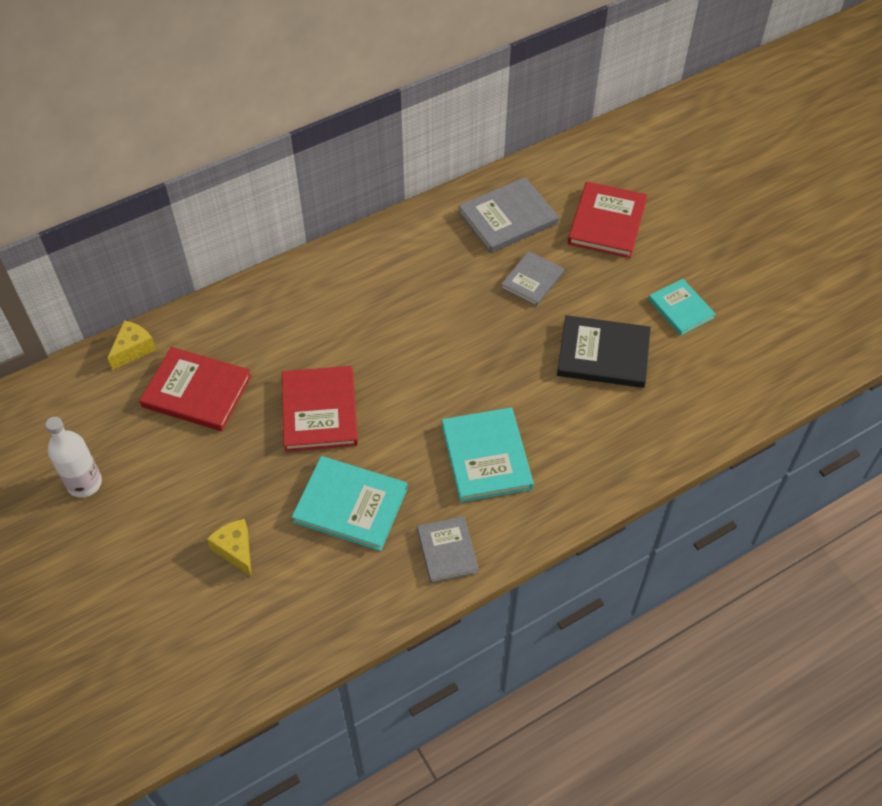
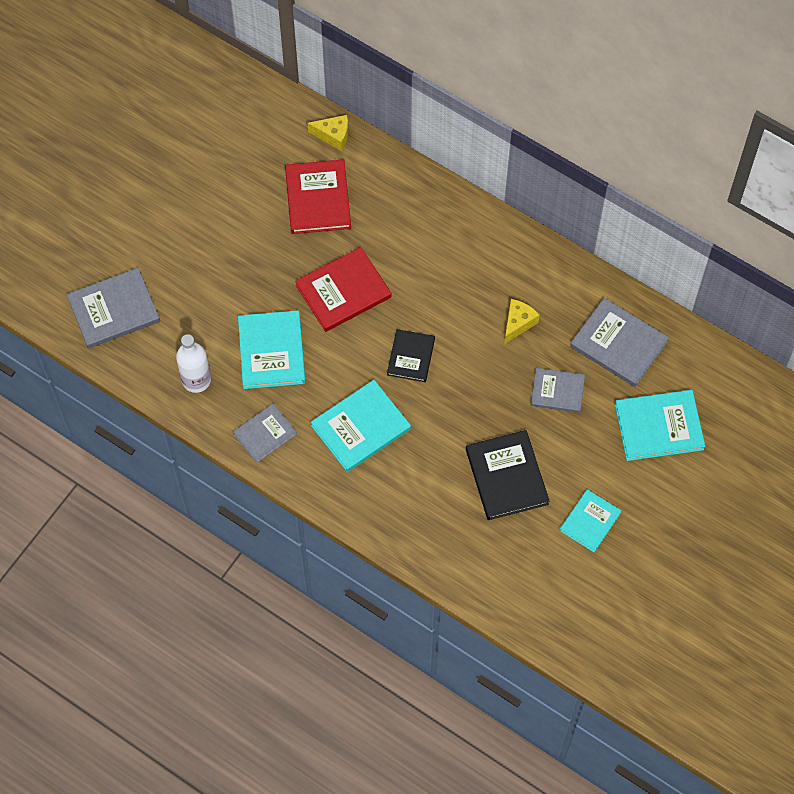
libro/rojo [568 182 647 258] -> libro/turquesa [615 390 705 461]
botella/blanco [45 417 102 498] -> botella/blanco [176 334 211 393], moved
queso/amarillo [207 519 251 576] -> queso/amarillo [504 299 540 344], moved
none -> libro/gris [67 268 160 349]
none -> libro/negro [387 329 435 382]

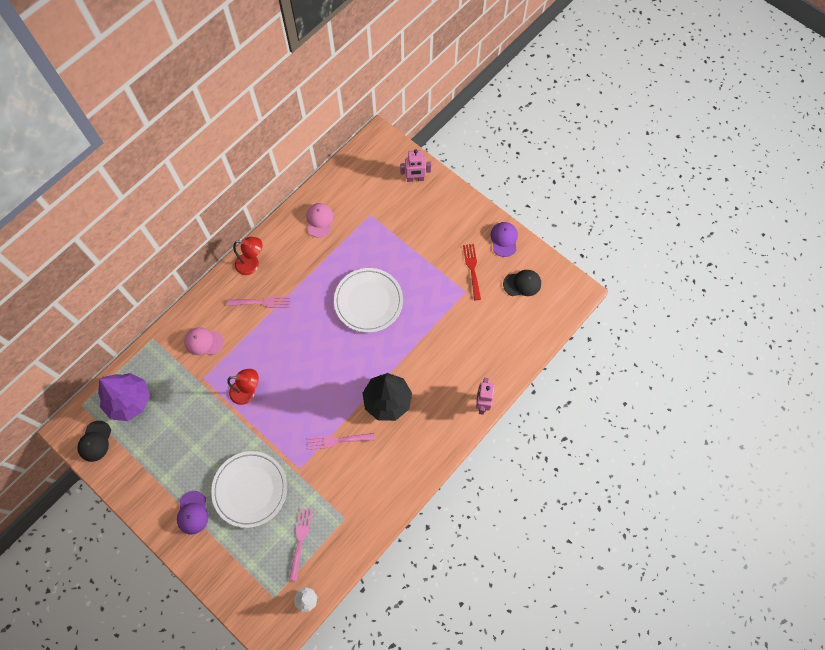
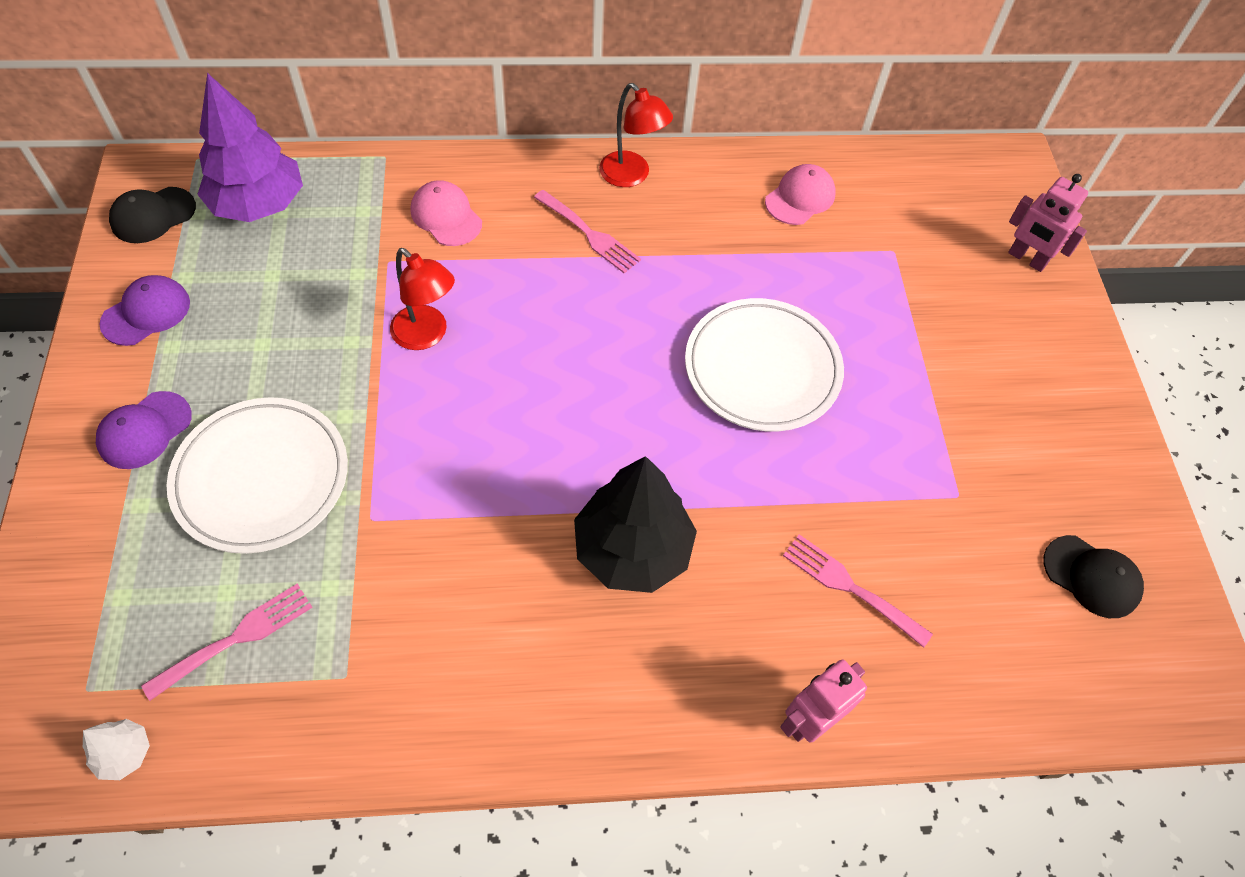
gorra/morado [490 222 518 257] -> gorra/morado [99 275 190 346], moved
tenedor/rojo [463 244 481 300] -> none
tenedor/rosa [308 433 375 450] -> tenedor/rosa [783 534 933 648], moved

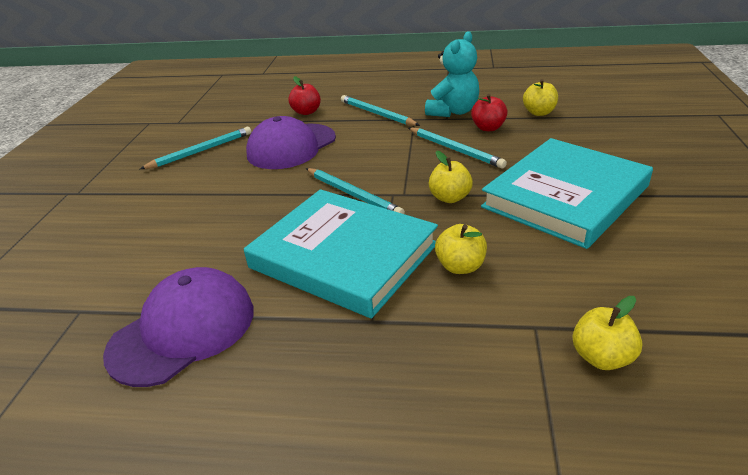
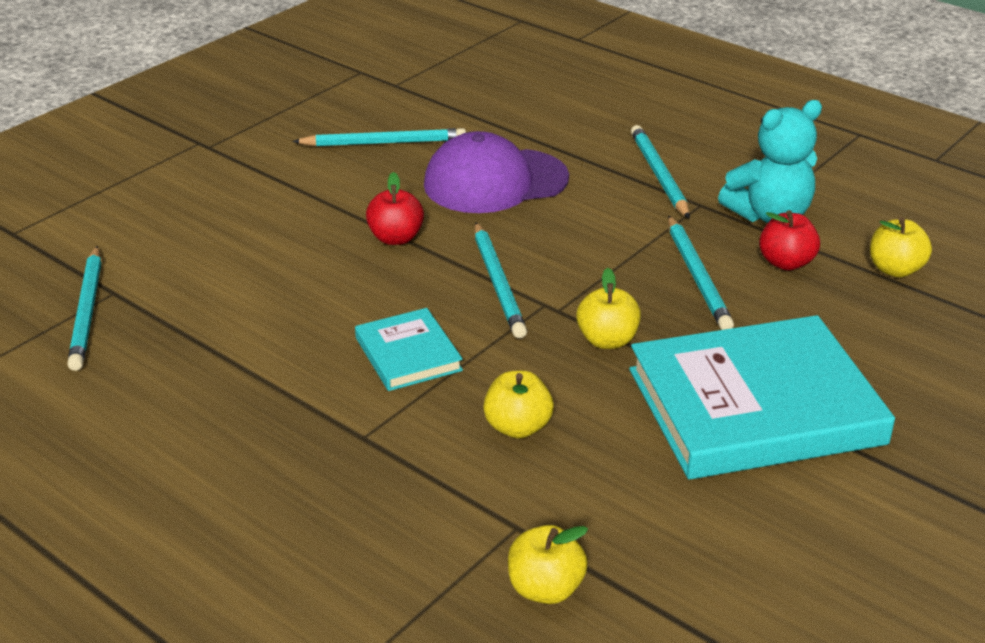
manzana/rojo [289 76 321 115] -> manzana/rojo [366 172 424 245], moved
libro/turquesa [244 189 438 318] -> libro/turquesa [355 308 463 391], x0.48
gorra/morado [103 267 254 387] -> none
none -> lápiz/turquesa [67 246 101 371]

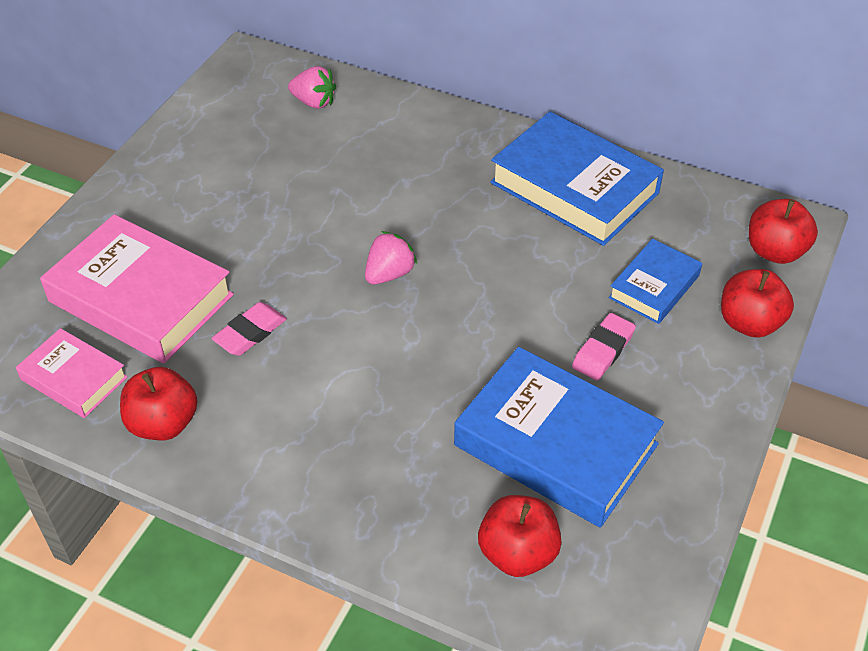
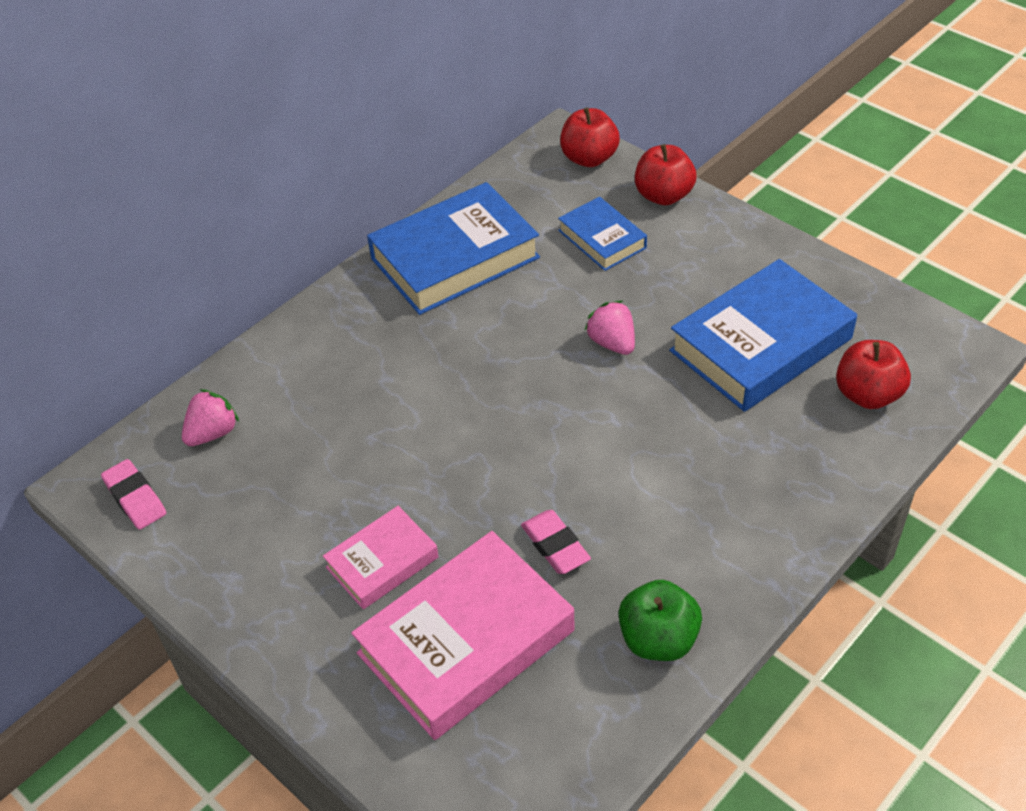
fresa/rosa [365 231 417 284] -> fresa/rosa [584 301 635 355], moved
goma de borrar/rosa [572 313 636 381] -> goma de borrar/rosa [101 459 166 530], moved
libro/rosa [16 328 128 418] -> libro/rosa [323 506 439 609], moved
manzana/rojo [120 367 198 440] -> manzana/verde [618 580 702 661]

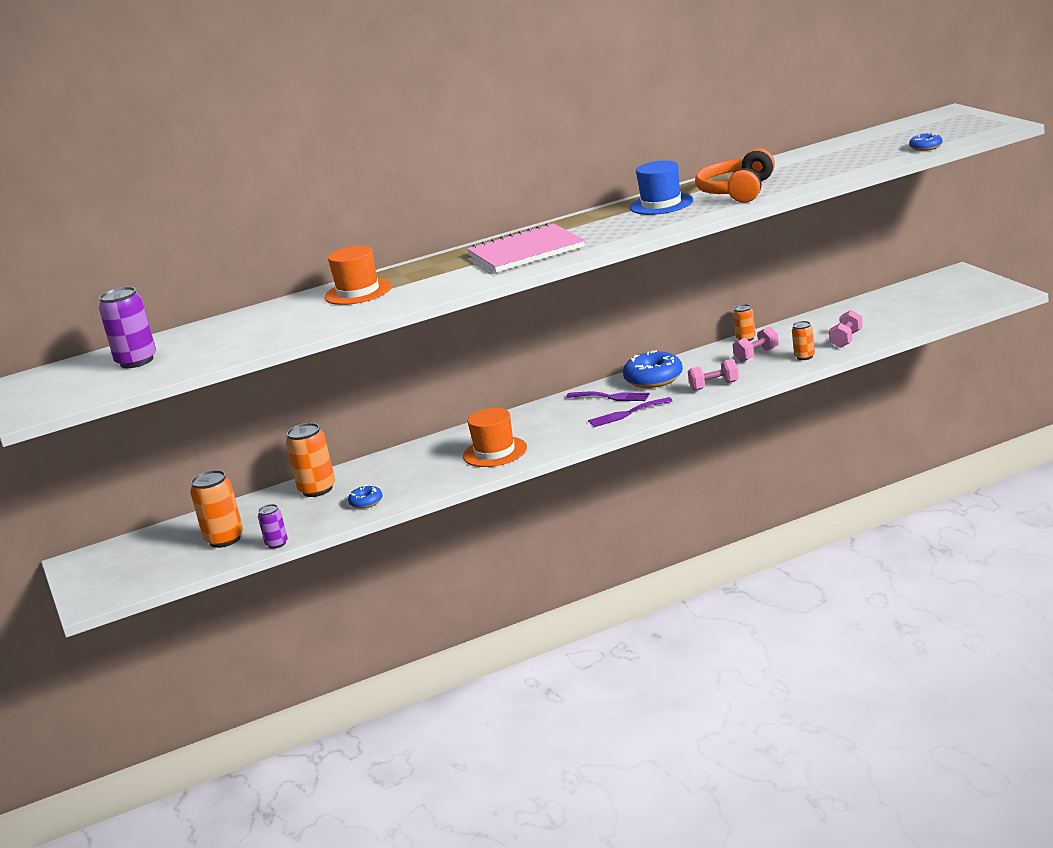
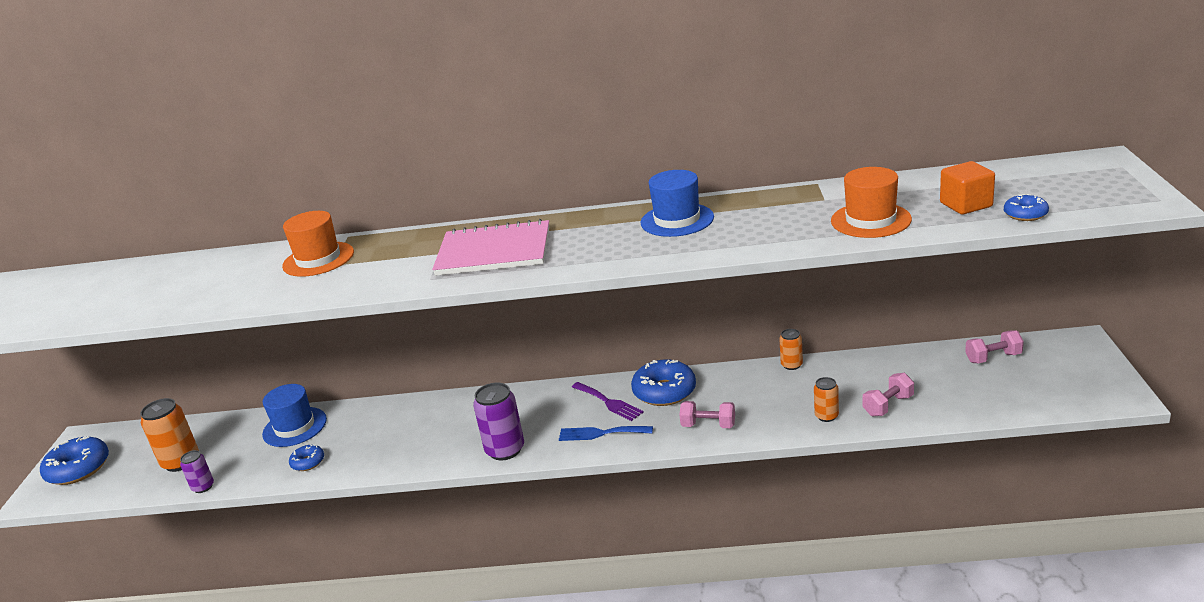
auriculares/naranja [695 148 775 203] -> none
lata/morado [99 287 156 368] -> lata/morado [473 383 524 460], moved
mancuerna/rosa [733 326 779 362] -> mancuerna/rosa [965 331 1024 363], moved
tenedor/morado [588 397 673 427] -> tenedor/azul [559 426 653 441]
sombrero/naranja [463 408 527 467] -> sombrero/naranja [831 167 912 238], moved
lata/naranja [286 423 335 497] -> sombrero/azul [262 384 327 447]
none -> cubo/naranja [940 161 995 214]
none -> rosquilla/azul [40 436 109 485]

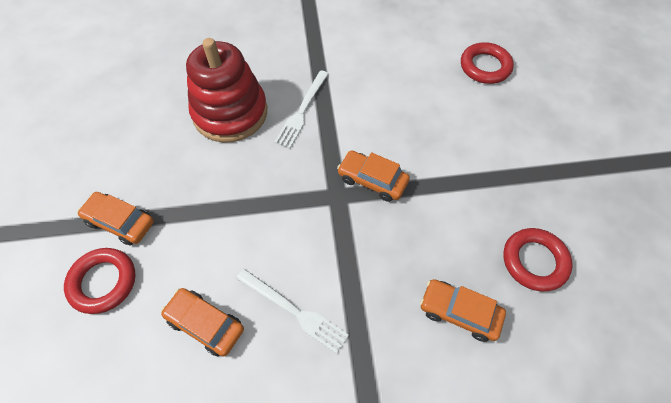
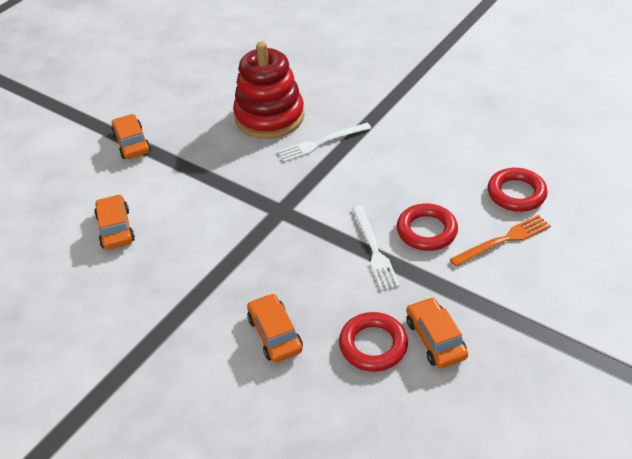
coche/naranja [337 150 410 202] -> coche/naranja [407 297 468 368], moved
anillo/rojo [64 248 136 314] -> anillo/rojo [397 203 458 251], moved
tenedor/blanco [236 269 349 354] -> tenedor/blanco [352 205 400 291], moved
none -> tenedor/naranja [450 215 551 267]

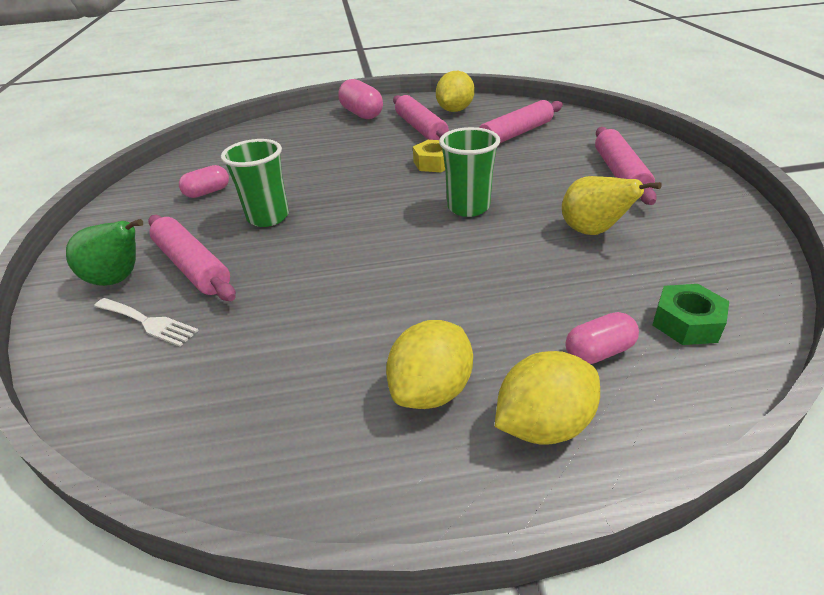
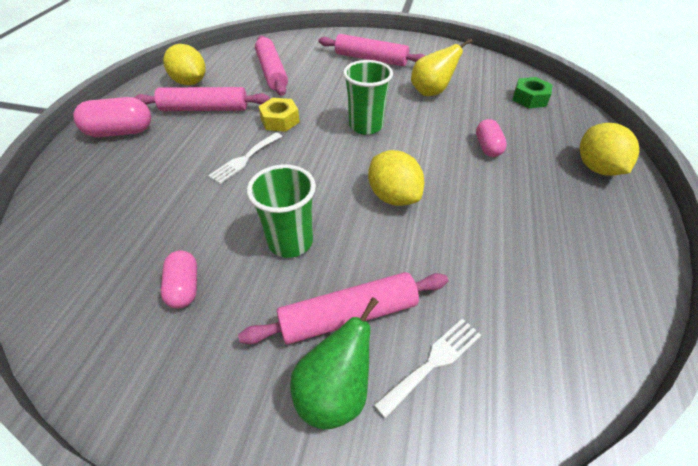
cápsula/rosa [566 312 639 364] -> cápsula/rosa [476 119 507 157], moved
limón/amarillo [386 320 473 409] -> limón/amarillo [368 150 424 206], moved
none -> tenedor/blanco [208 132 282 184]

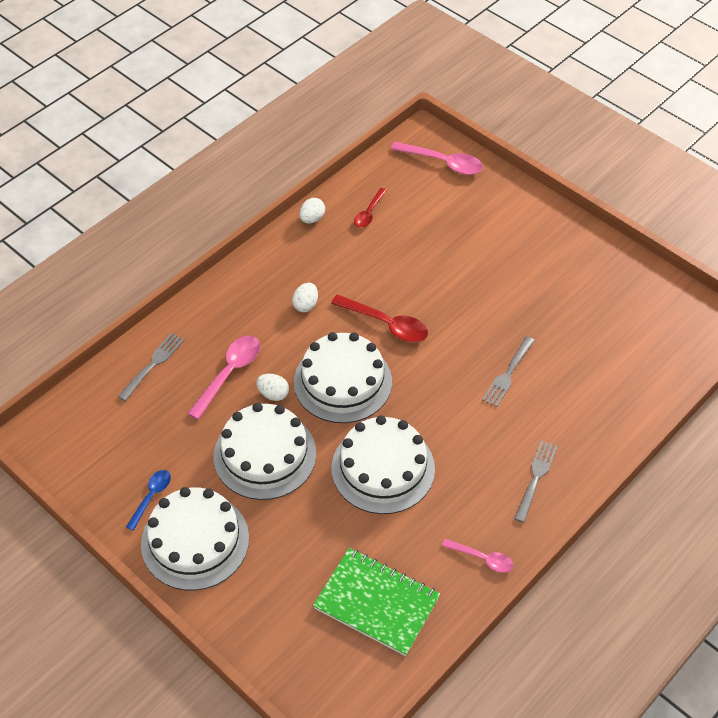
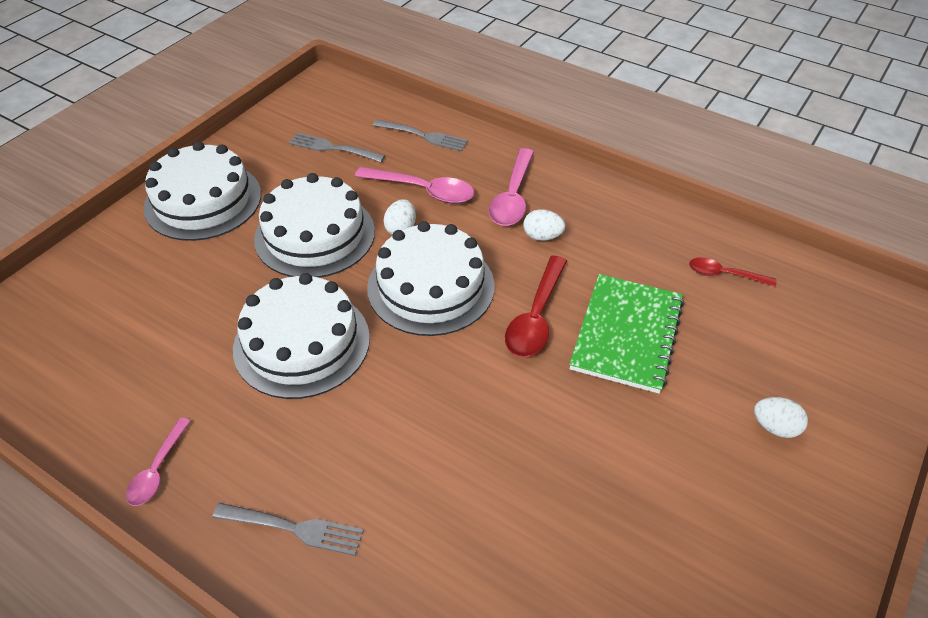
cuchara/rosa [391 142 483 175] -> cuchara/rosa [489 148 534 226], moved
huevo/blanco [300 198 325 223] -> huevo/blanco [754 397 808 438], moved
tenedor/gris [482 336 535 407] -> tenedor/gris [289 132 385 162], moved
cuchara/azul [126 470 171 531] -> none
cuaderno/verde [313 548 440 656] -> cuaderno/verde [569 274 684 394], moved

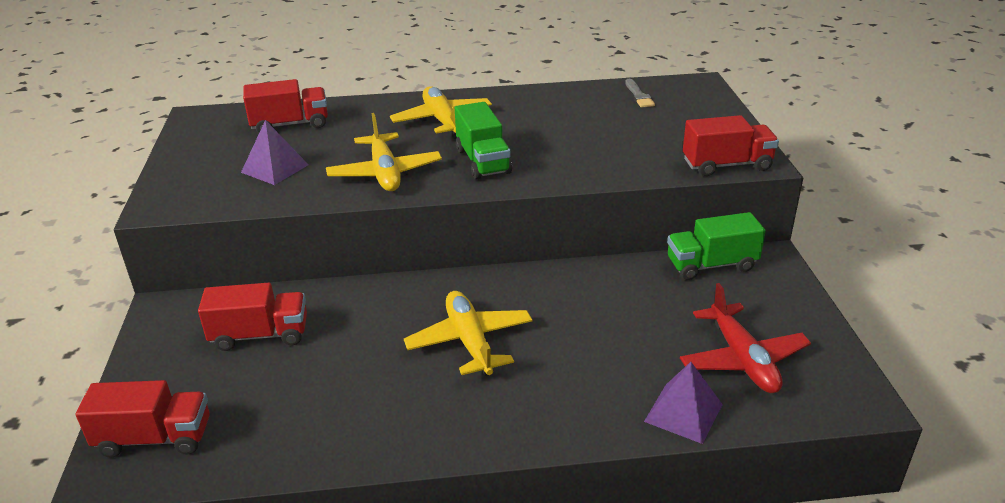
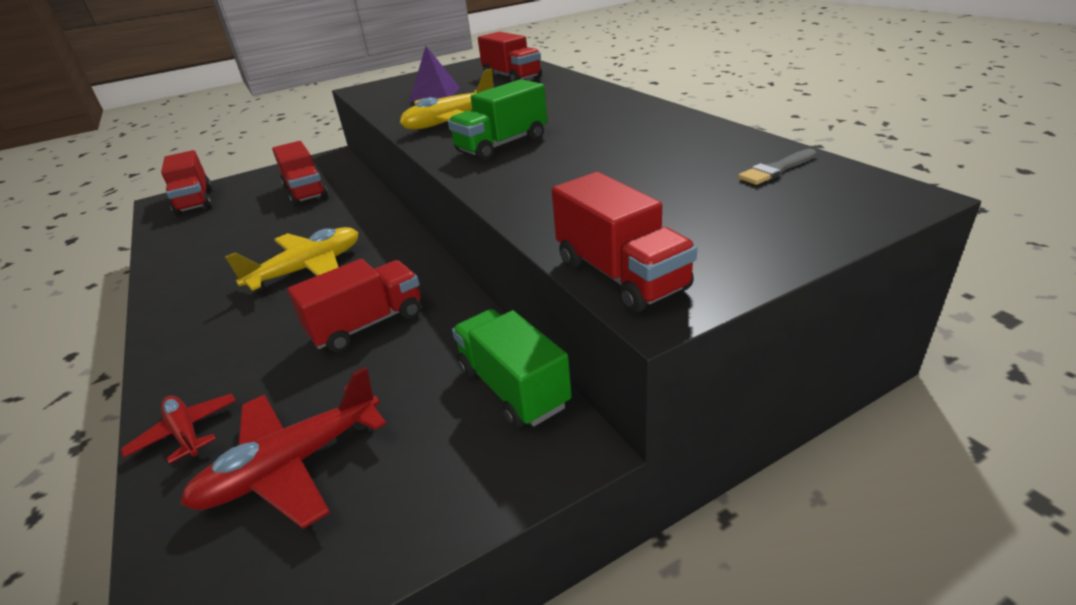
avión/amarillo [390 86 492 139] -> none
pirámide/morado [644 362 723 444] -> avión/rojo [121 393 236 464]
none -> camión/rojo [287 259 421 352]

